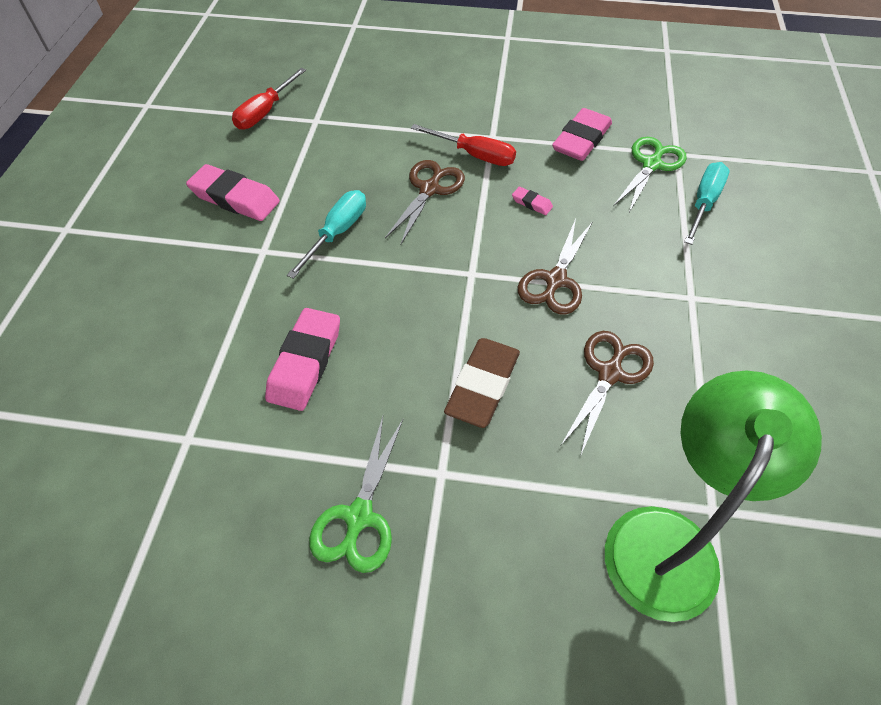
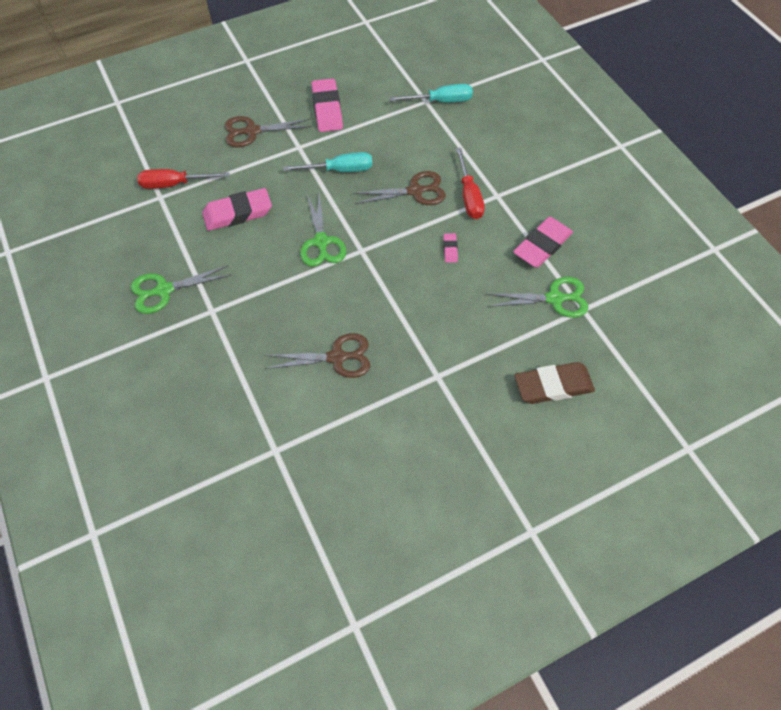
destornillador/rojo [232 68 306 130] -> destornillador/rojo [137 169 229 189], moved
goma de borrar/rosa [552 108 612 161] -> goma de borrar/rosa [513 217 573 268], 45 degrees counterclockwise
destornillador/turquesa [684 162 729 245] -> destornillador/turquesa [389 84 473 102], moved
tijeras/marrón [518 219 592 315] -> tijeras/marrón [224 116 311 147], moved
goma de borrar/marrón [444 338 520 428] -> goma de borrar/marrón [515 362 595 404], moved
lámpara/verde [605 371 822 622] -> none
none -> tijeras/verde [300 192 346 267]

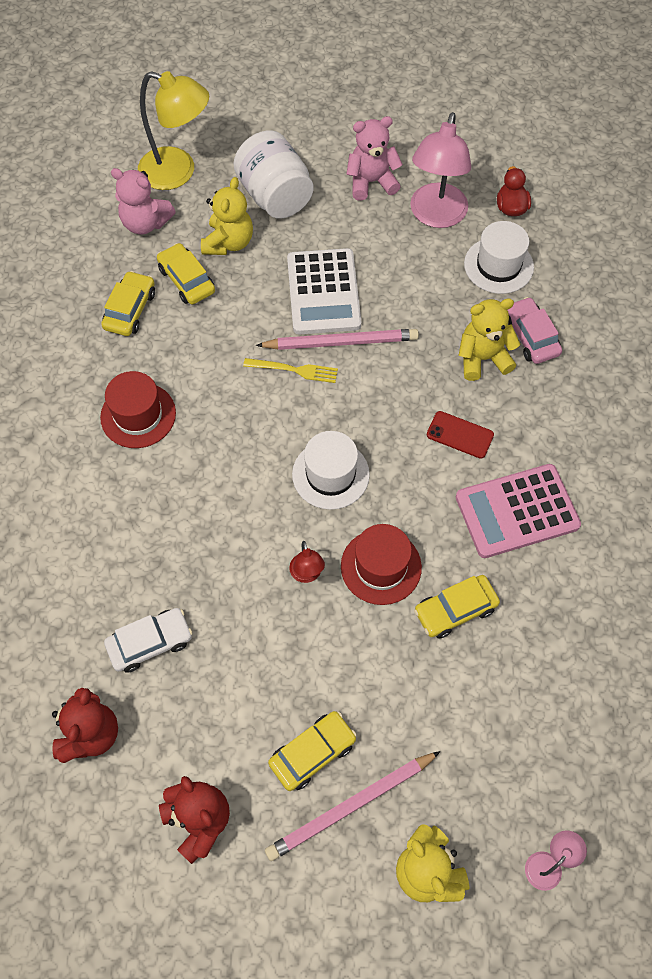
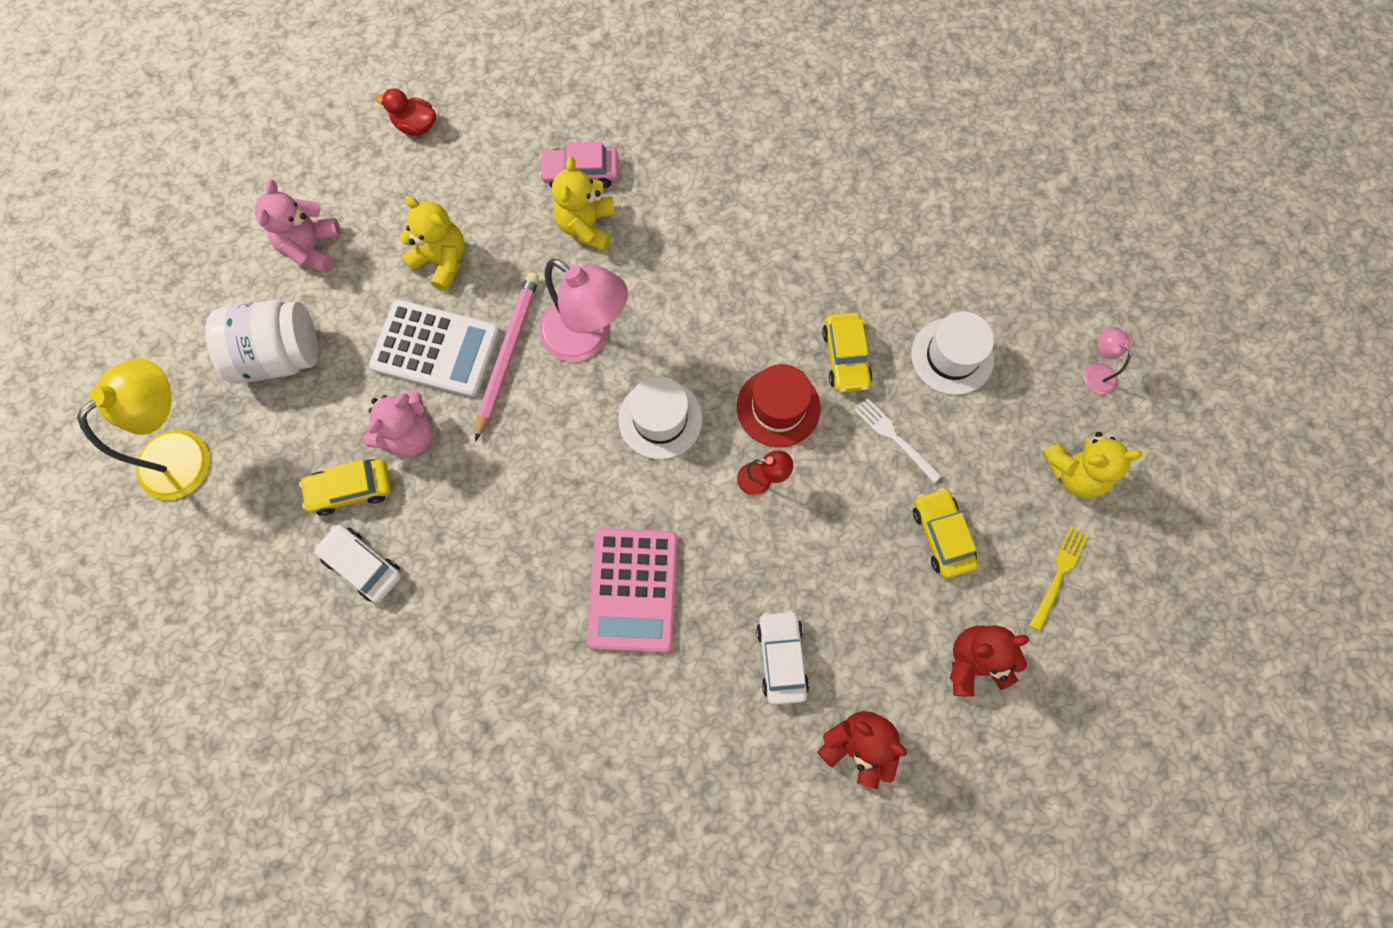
lámpara/rosa [410 112 471 228] -> lámpara/rosa [539 259 628 362], moved
osito/rosa [111 168 176 234] -> osito/rosa [363 391 433 458], moved
osito/amarillo [201 177 253 255] -> osito/amarillo [399 196 465 291], moved
sombrero/blanco [464 221 534 294] -> sombrero/blanco [911 312 994 395], moved
coche/amarillo [101 271 155 336] -> coche/blanco [314 525 401 603]
tenedor/amarillo [243 358 338 383] -> tenedor/amarillo [1029 527 1088 631], moved
sombrero/rojo [100 371 176 448] -> none
móvil/rojo [427 411 494 459] -> none
calculadora/rosa [456 464 581 558] -> calculadora/rosa [587 528 678 652], moved
lápiz/rosa [265 751 440 861] -> none
none -> tenedor/blanco [854 398 942 483]

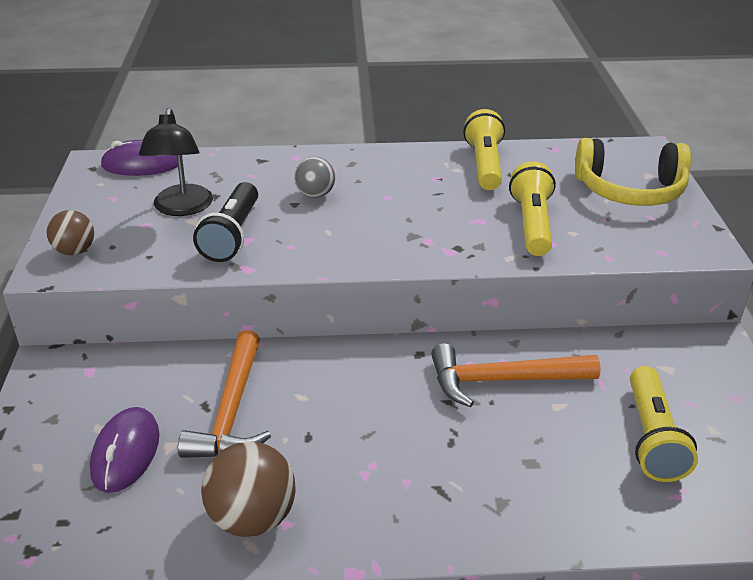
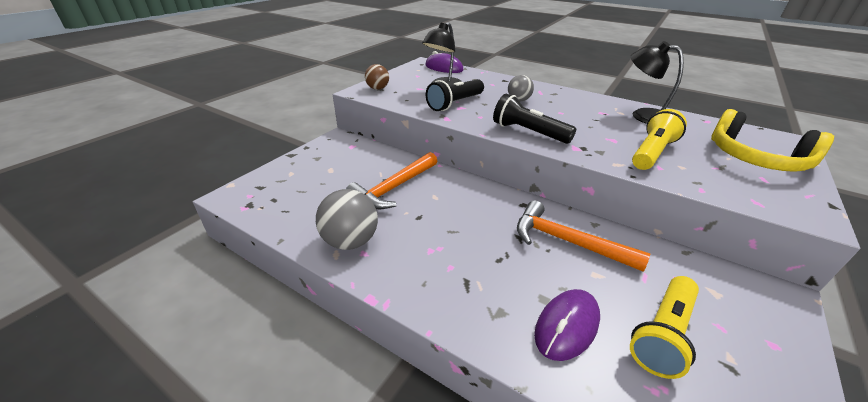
lámpara de mano/amarillo [463 109 505 190] -> lámpara/negro [631 41 684 124]
ratón/morado [90 407 160 493] -> ratón/morado [534 289 600 361], moved
pelota/marrón [201 442 296 537] -> pelota/gris [316 189 378 250]
none -> lámpara de mano/negro [493 94 576 144]

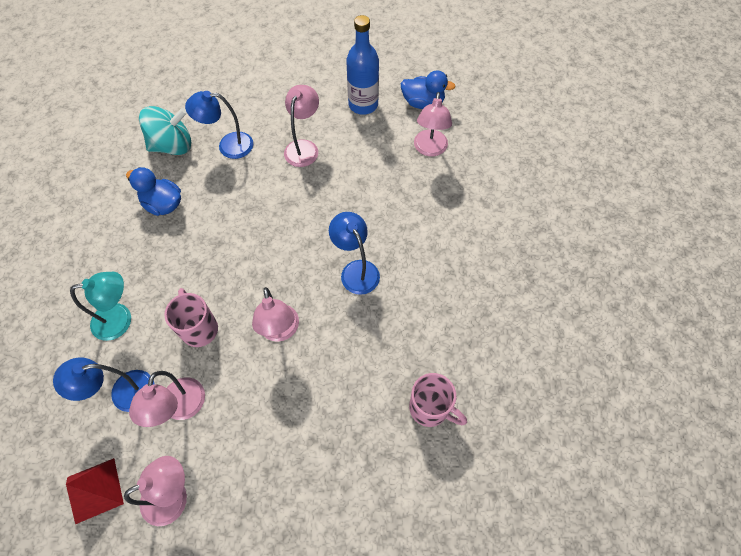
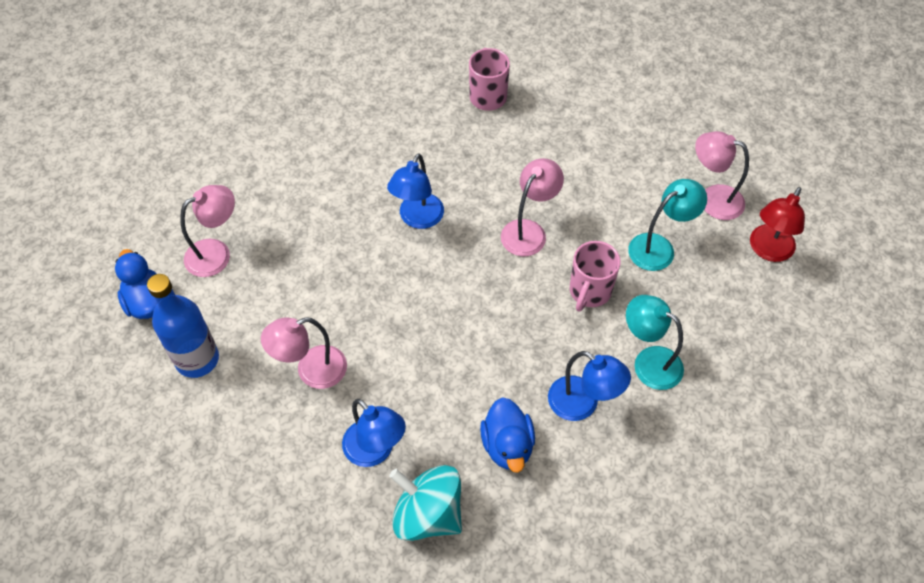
lámpara/azul [53 357 154 412] -> lámpara/azul [548 351 631 421], moved
lámpara/rosa [129 371 205 427] -> lámpara/turquesa [628 179 707 271]
pirámide/rojo [66 458 124 524] -> lámpara/rojo [750 187 805 262]

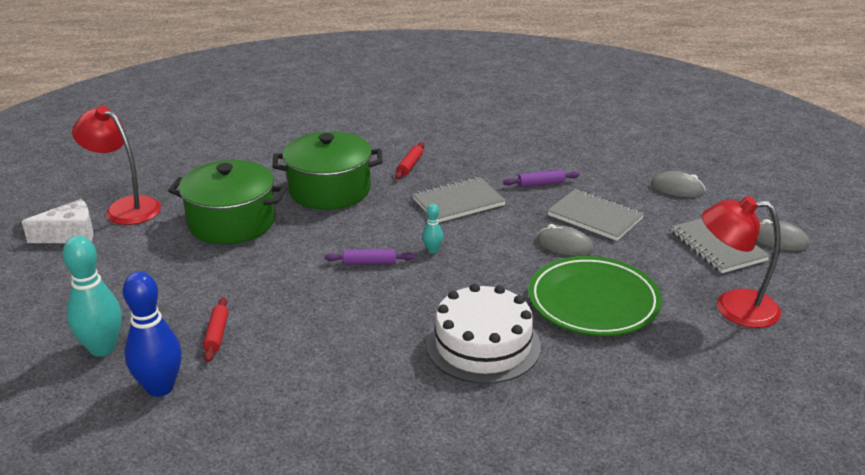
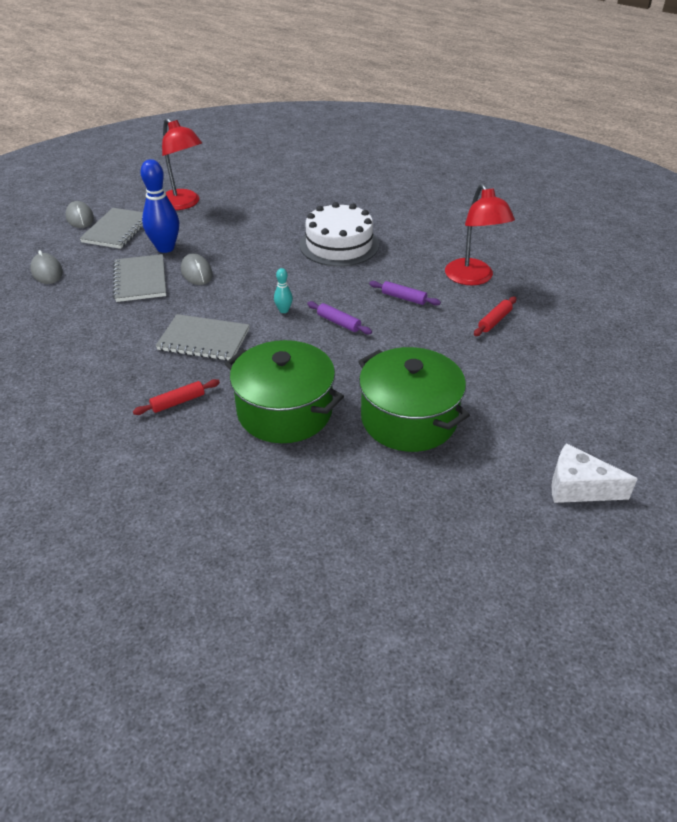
lámpara/rojo [72 106 161 225] -> lámpara/rojo [445 184 515 285], moved
rodillo/morado [503 170 579 187] -> rodillo/morado [369 281 441 306], moved
bolo/turquesa [63 236 122 357] -> none
plato/verde [528 256 662 336] -> none
bolo/azul [123 271 182 397] -> bolo/azul [140 159 179 253], moved

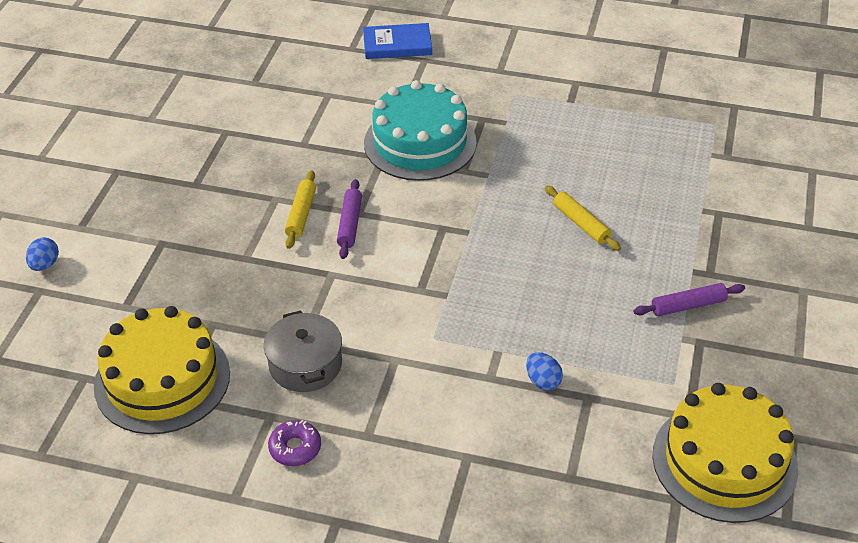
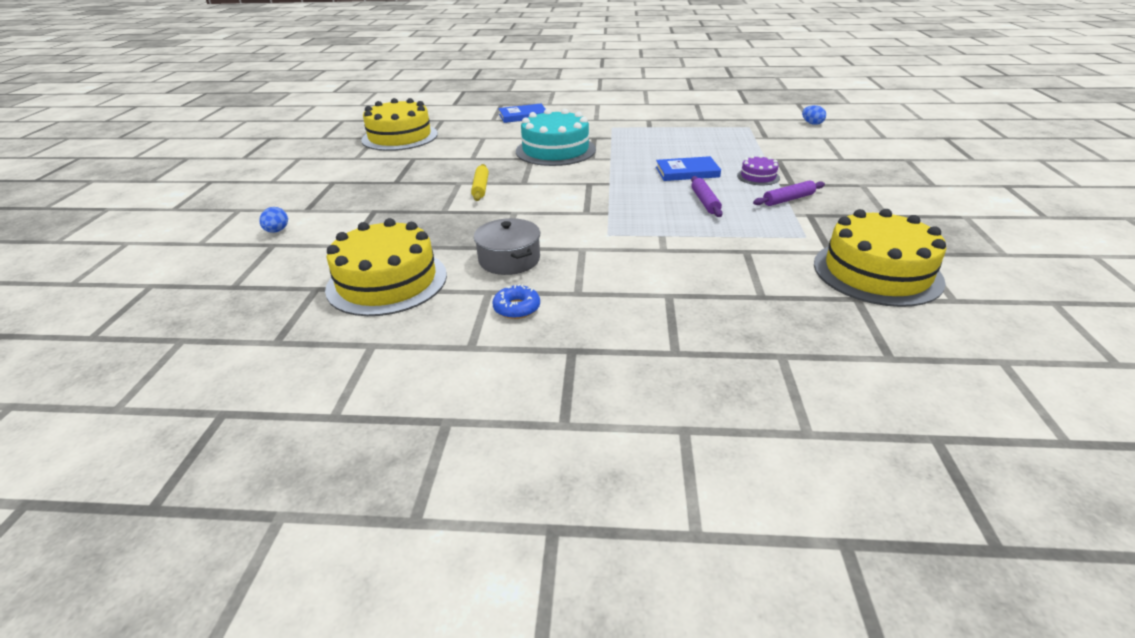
rodillo/morado [337 179 362 259] -> rodillo/morado [691 176 722 217], moved
rodillo/amarillo [545 186 621 251] -> libro/azul [656 156 721 181]
huevo/azul [526 352 563 390] -> huevo/azul [802 105 826 125], moved
rosquilla/morado [268 420 321 466] -> rosquilla/azul [493 284 540 319]
none -> tarta/amarillo [361 98 438 151]
none -> tarta/morado [737 155 780 185]

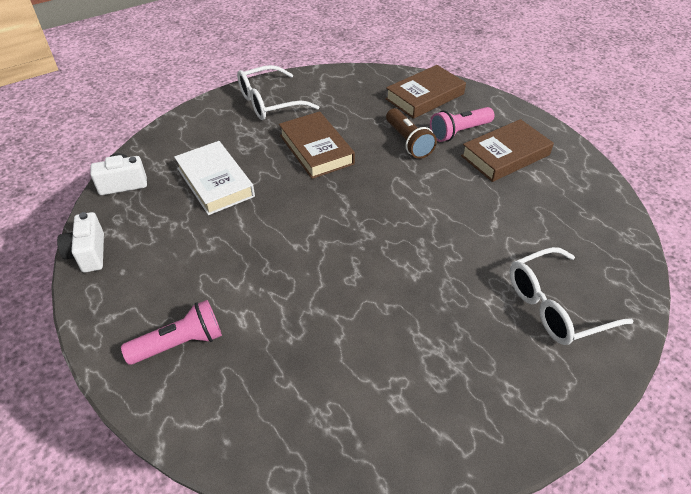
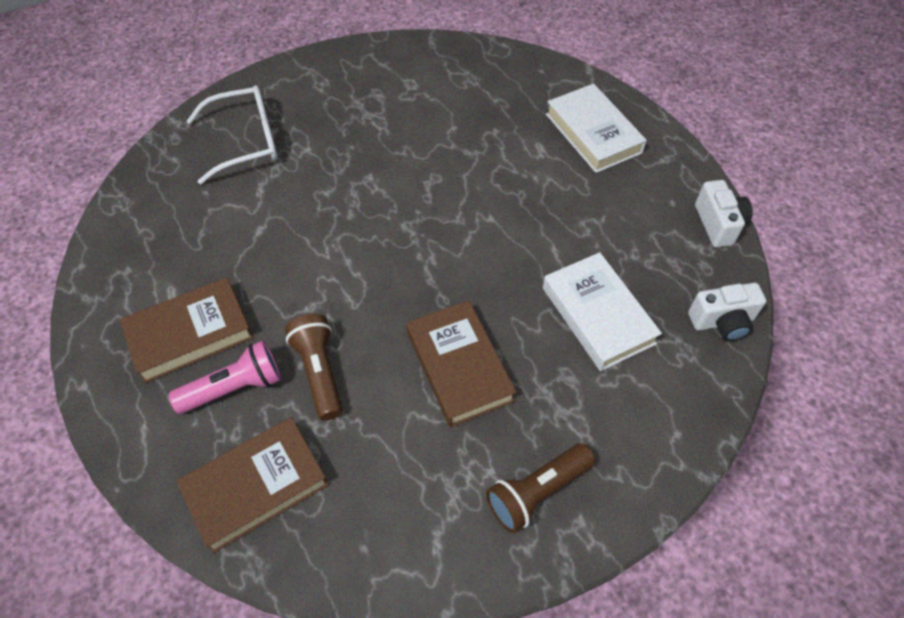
gafas/blanco [237 65 319 120] -> lámpara de mano/marrón [486 443 595 533]
lámpara de mano/rosa [121 300 222 365] -> libro/blanco [546 84 647 173]

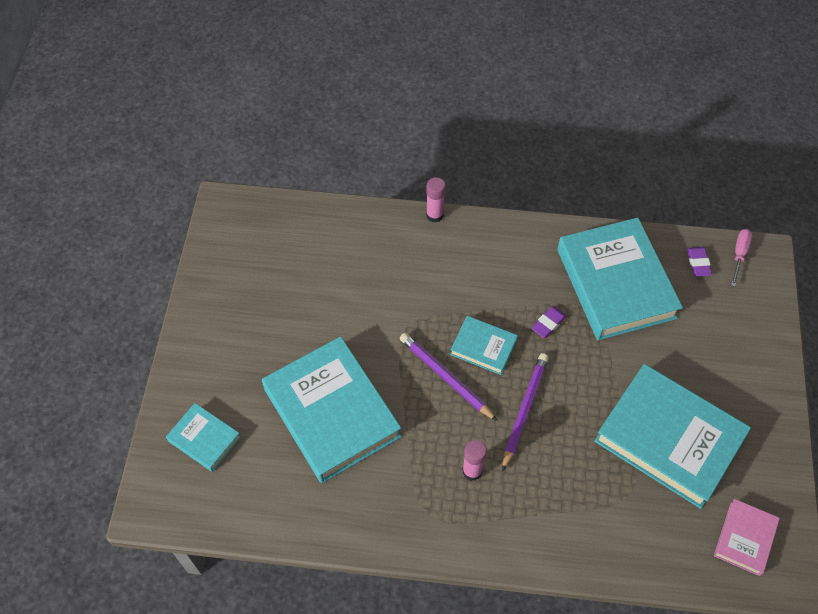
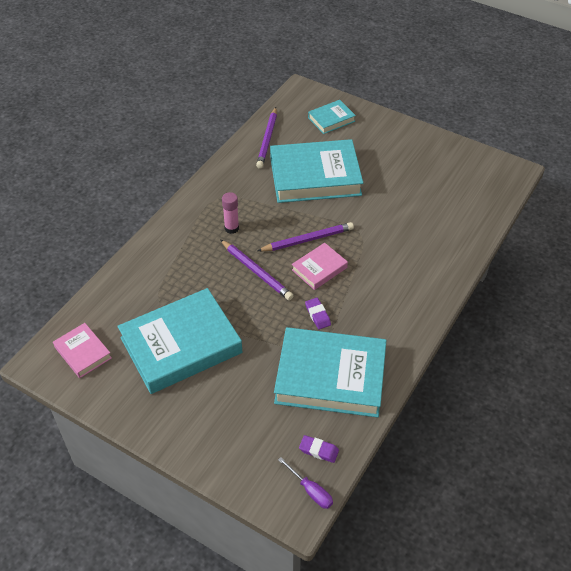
barra de pegamento/rosa [426 177 445 222] -> none
destornillador/rosa [731 229 752 287] -> destornillador/morado [278 457 333 509]
libro/turquesa [450 316 518 375] -> libro/rosa [292 243 348 290]
none -> lápiz/morado [256 107 277 169]

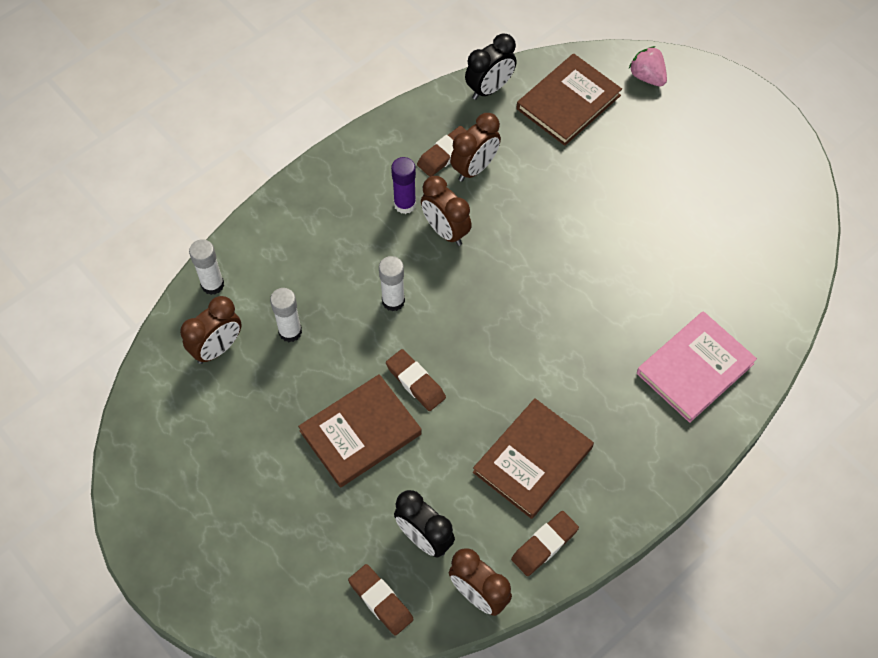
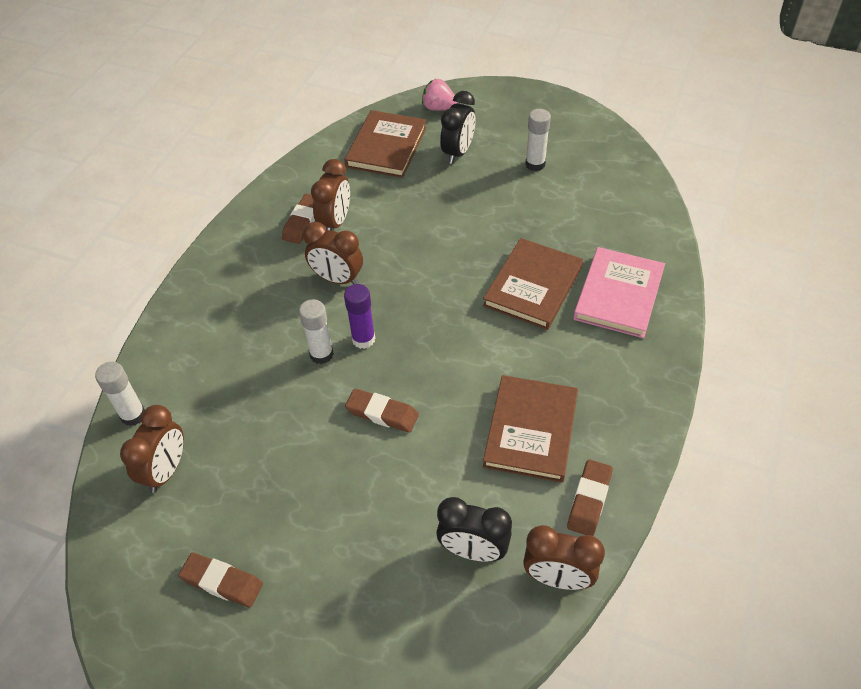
despertador/negro [465 33 517 100] -> despertador/negro [440 91 476 164], moved
barra de pegamento/morado [391 157 416 214] -> barra de pegamento/morado [344 284 375 349], moved
barra de pegamento/blanco [270 288 302 342] -> barra de pegamento/blanco [525 109 551 171], moved
libro/marrón [298 374 422 488] -> libro/marrón [483 238 583 330], moved
goma de borrar/marrón [348 564 414 636] -> goma de borrar/marrón [178 552 263 608], moved

